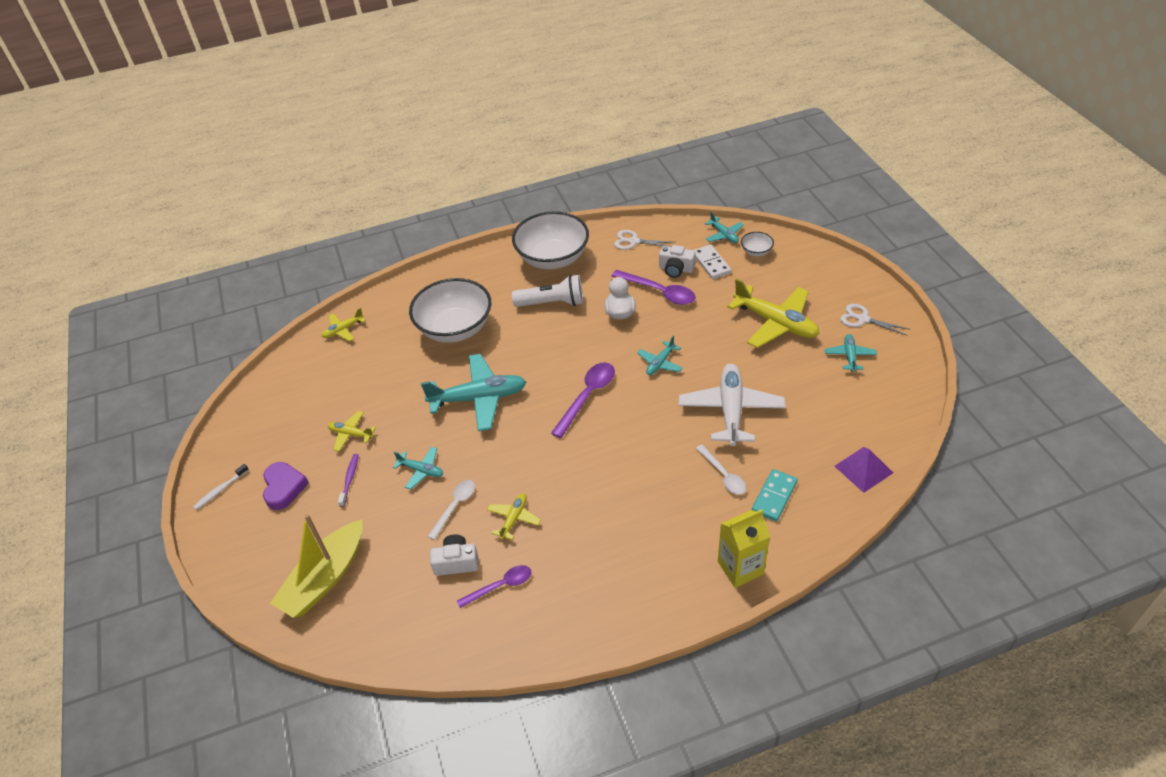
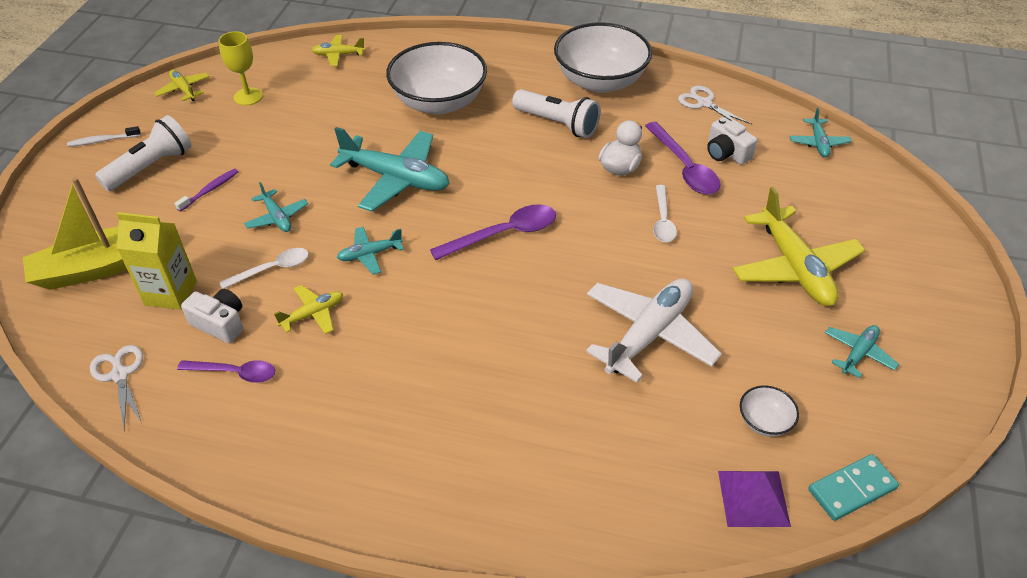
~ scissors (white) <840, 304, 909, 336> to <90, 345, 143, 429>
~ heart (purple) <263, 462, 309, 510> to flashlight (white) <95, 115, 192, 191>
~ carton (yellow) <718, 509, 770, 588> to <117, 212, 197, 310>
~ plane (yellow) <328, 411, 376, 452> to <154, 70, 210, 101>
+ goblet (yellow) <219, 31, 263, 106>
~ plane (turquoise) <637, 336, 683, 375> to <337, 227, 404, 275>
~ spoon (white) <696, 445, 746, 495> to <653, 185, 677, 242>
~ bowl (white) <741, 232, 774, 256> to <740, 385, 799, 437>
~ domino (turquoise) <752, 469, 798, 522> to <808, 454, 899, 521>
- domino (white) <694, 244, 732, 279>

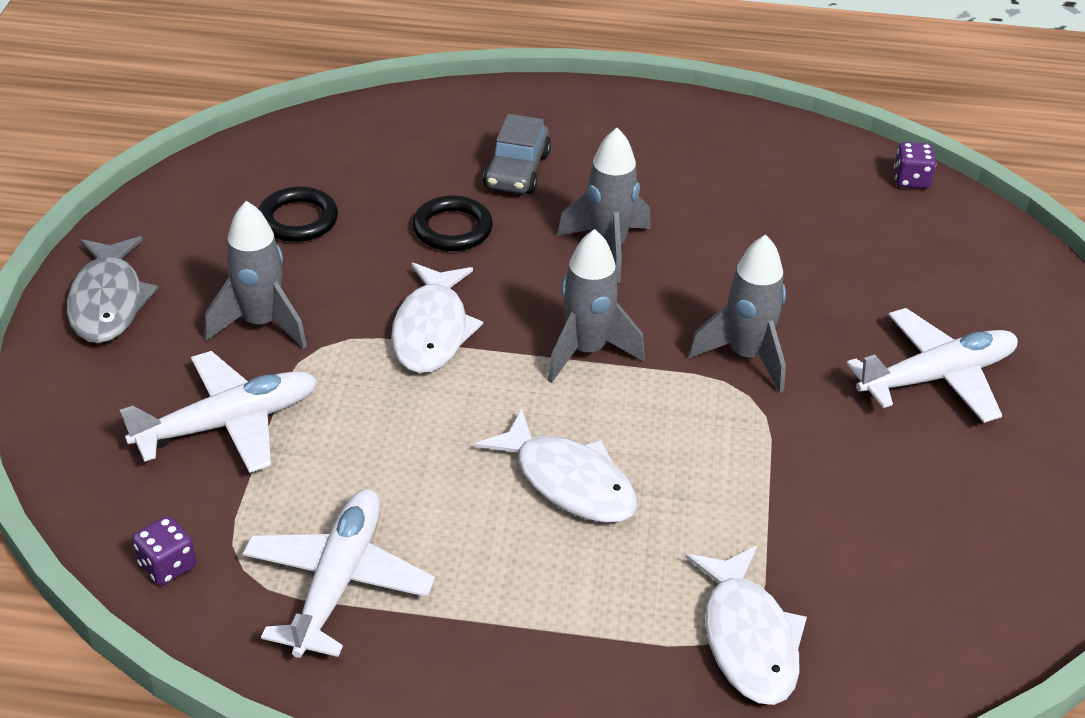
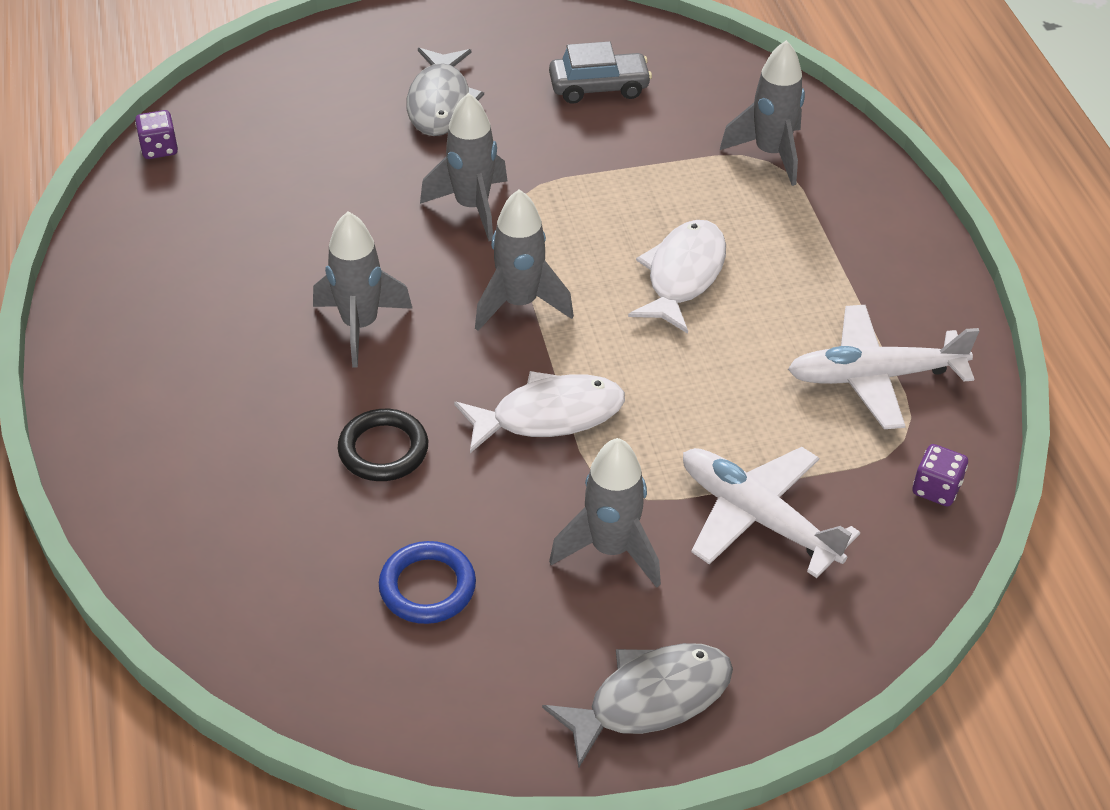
~ ring (black) <259, 187, 338, 242> to ring (blue) <379, 541, 476, 624>
~ plane (white) <846, 308, 1018, 423> to fish (grey) <406, 48, 484, 136>
~ car (grey) <483, 114, 551, 194> to <549, 41, 652, 104>
~ fish (white) <686, 546, 807, 705> to rocket (grey) <720, 40, 805, 186>

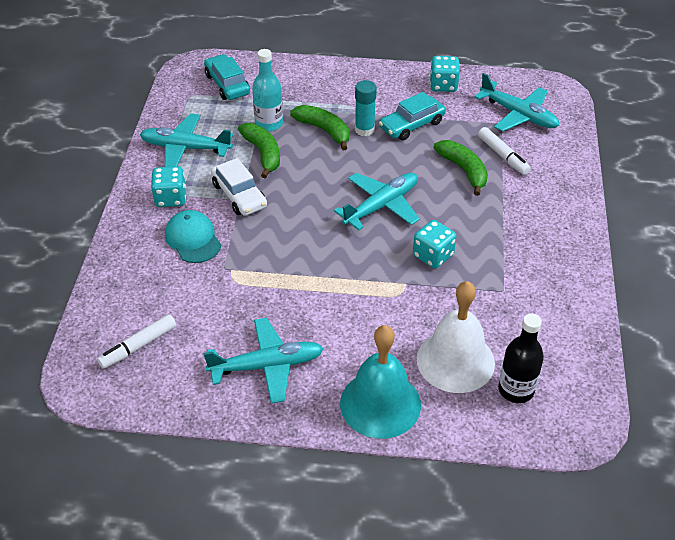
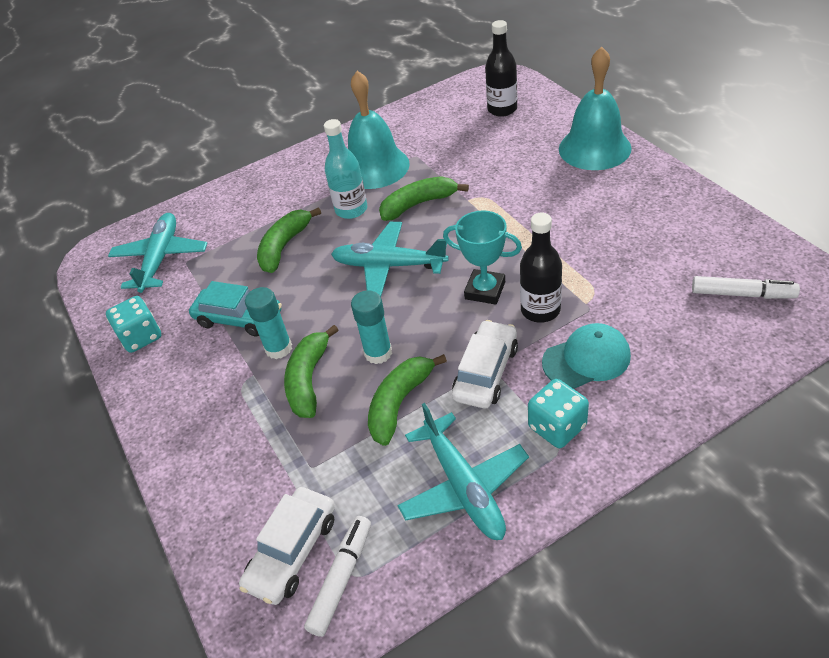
~ car (turquoise) <204, 54, 250, 100> to car (white) <239, 487, 335, 605>
~ marker (white) <478, 127, 531, 175> to <304, 516, 371, 637>
~ bottle (turquoise) <252, 49, 283, 131> to <324, 119, 367, 219>
+ bell (turquoise) <348, 71, 410, 189>
+ glue stick (turquoise) <351, 290, 392, 364>
~ dice (turquoise) <413, 220, 456, 269> to banana (green) <379, 176, 469, 221>
+ trophy (turquoise) <443, 210, 522, 305>
+ bottle (black) <520, 213, 562, 323>
~ cap (turquoise) <165, 210, 221, 263> = <542, 323, 631, 389> 135 degrees counterclockwise
- plane (turquoise) <203, 318, 324, 404>
- bell (white) <417, 281, 495, 393>

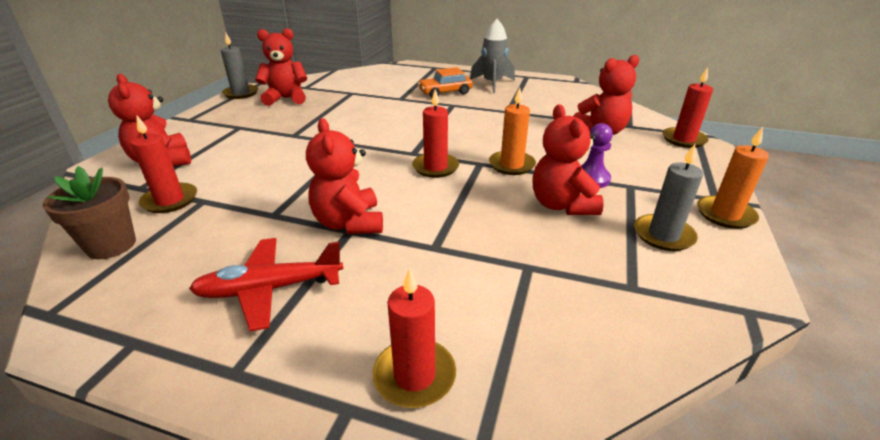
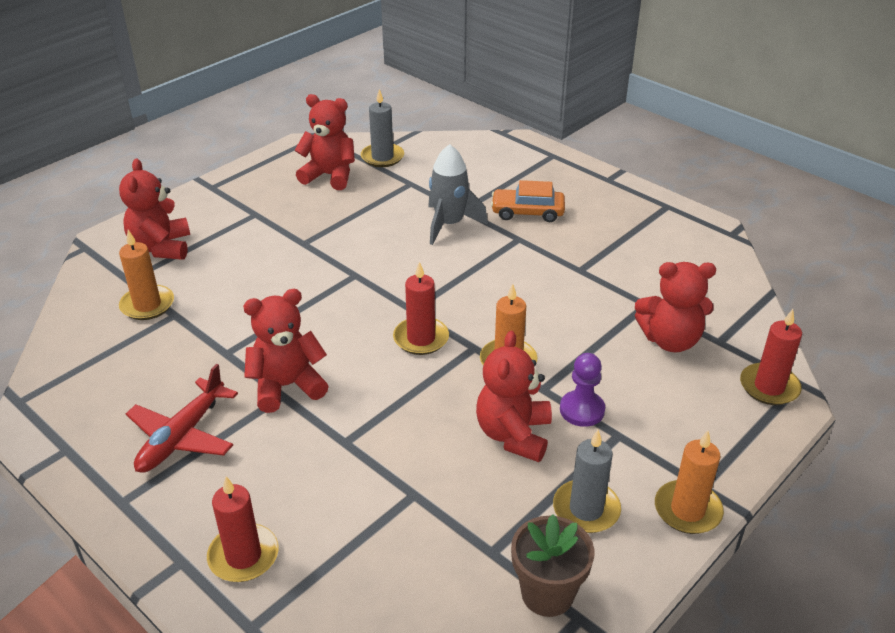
~ candle (red) <131, 116, 197, 213> to candle (orange) <119, 230, 174, 320>
~ plane (red) <189, 238, 343, 331> = <126, 364, 238, 473> 75 degrees counterclockwise
~ teddy bear (red) <306, 118, 383, 234> = <243, 289, 329, 413> 60 degrees clockwise
~ candle (grey) <221, 33, 258, 99> to <361, 89, 404, 167>
~ rocket (grey) <470, 19, 515, 93> to <428, 144, 488, 245>
~ flower pot (brown) <43, 166, 136, 259> to <511, 514, 594, 617>

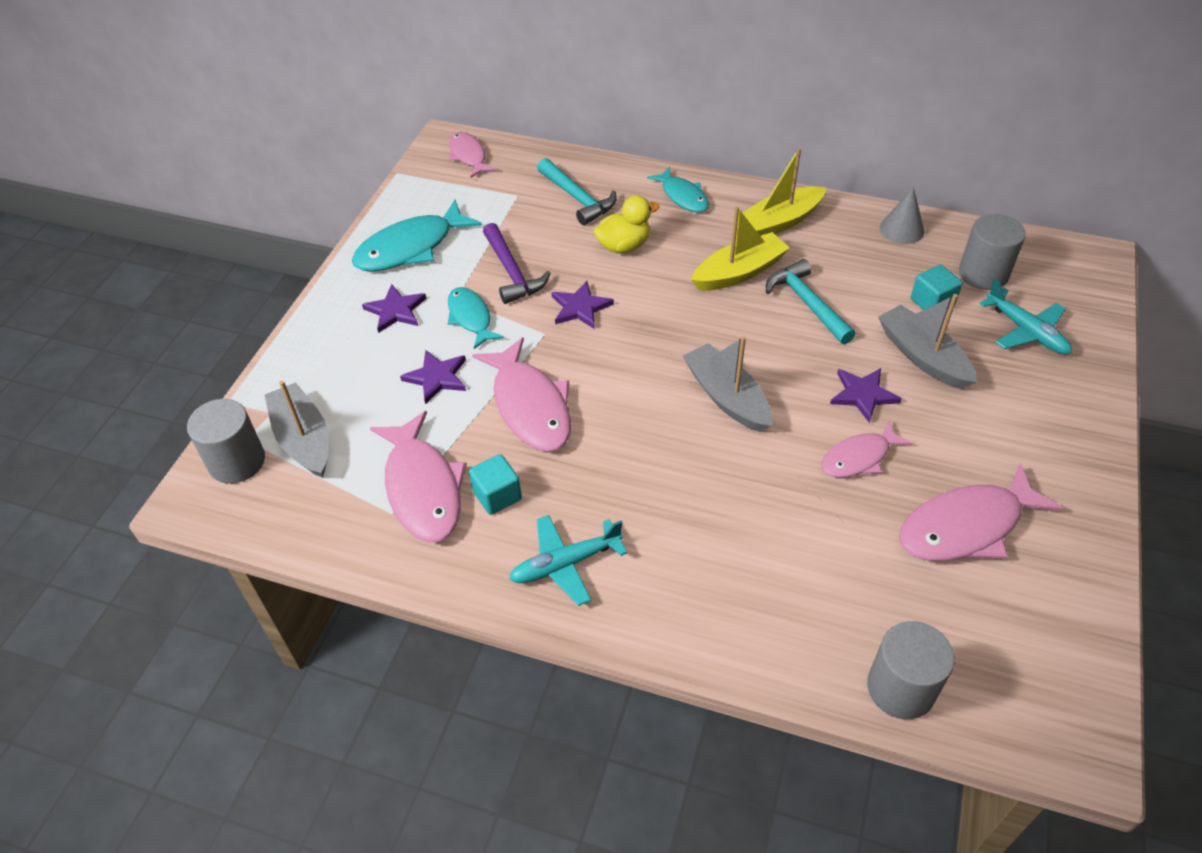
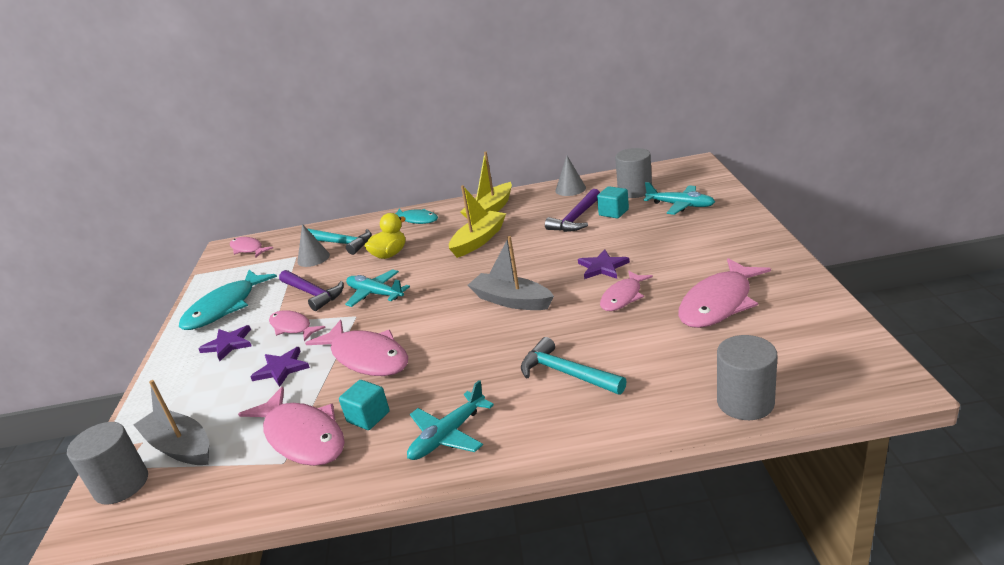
~ fish (turquoise) <448, 287, 504, 349> to fish (pink) <269, 310, 326, 342>
+ cone (grey) <297, 224, 330, 267>
~ star (purple) <551, 281, 614, 329> to plane (turquoise) <345, 269, 410, 307>
~ hammer (turquoise) <766, 259, 856, 345> to <521, 337, 627, 395>
+ hammer (purple) <545, 189, 600, 232>
- boat (grey) <878, 294, 977, 389>

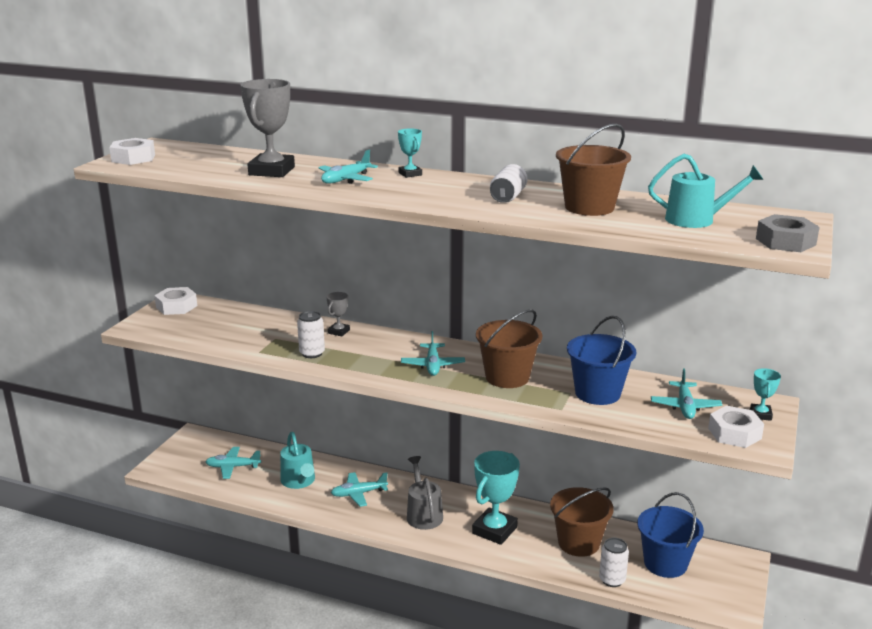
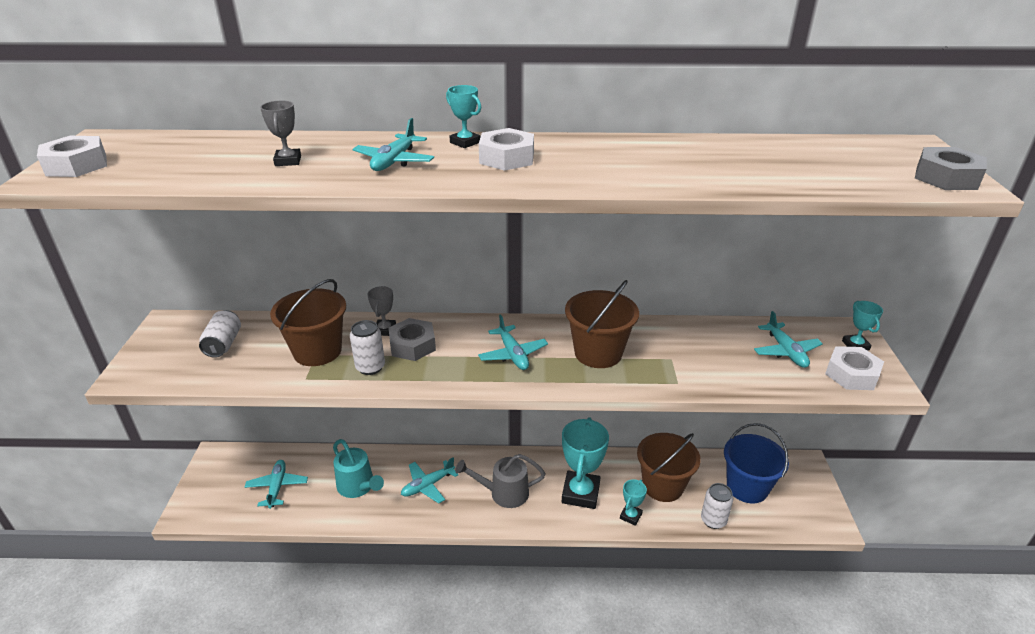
~ can (white) <490, 164, 527, 203> to <199, 310, 241, 358>
~ plane (turquoise) <205, 447, 261, 479> = <245, 460, 308, 509> 105 degrees clockwise
~ trophy (grey) <240, 79, 295, 177> = <260, 101, 301, 166> x0.49
~ bucket (brown) <556, 124, 631, 216> to <270, 279, 346, 366>
+ nut (grey) <388, 318, 436, 361>
~ watering can (grey) <407, 456, 443, 530> = <455, 454, 545, 508> 60 degrees counterclockwise
~ nut (white) <154, 287, 197, 315> to <479, 128, 534, 171>
+ trophy (turquoise) <620, 480, 647, 526>
- bucket (blue) <567, 316, 636, 405>
- watering can (turquoise) <648, 154, 764, 228>

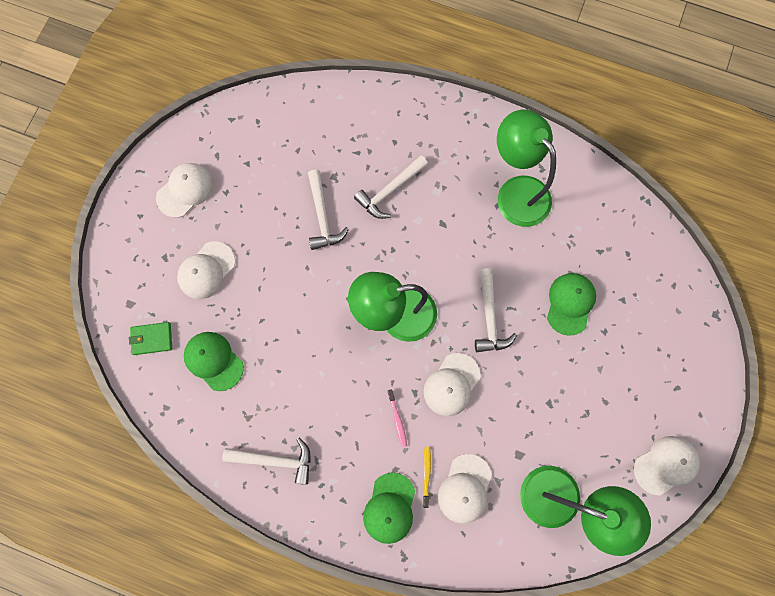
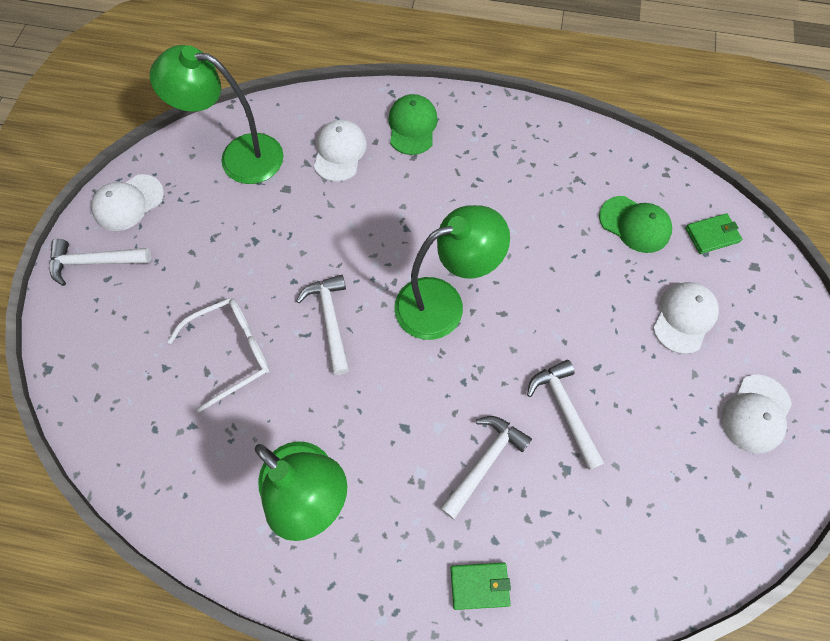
~ hammer (white) <222, 438, 311, 485> to <50, 239, 151, 286>
~ cap (green) <547, 273, 596, 336> to glasses (white) <167, 298, 270, 412>
+ wallet (green) <451, 563, 511, 610>
- toothbrush (pink) <387, 389, 407, 447>
- toothbrush (yellow) <423, 447, 431, 508>
- cap (white) <424, 353, 481, 416>

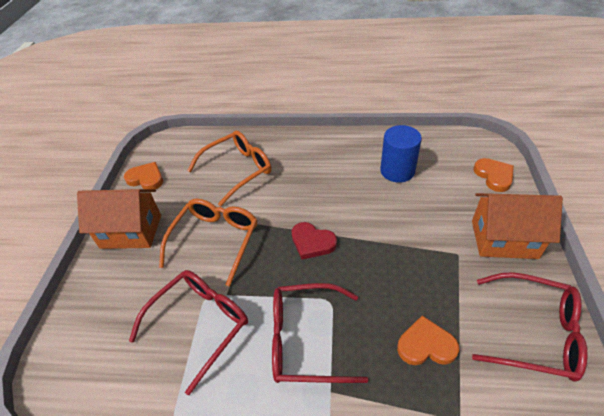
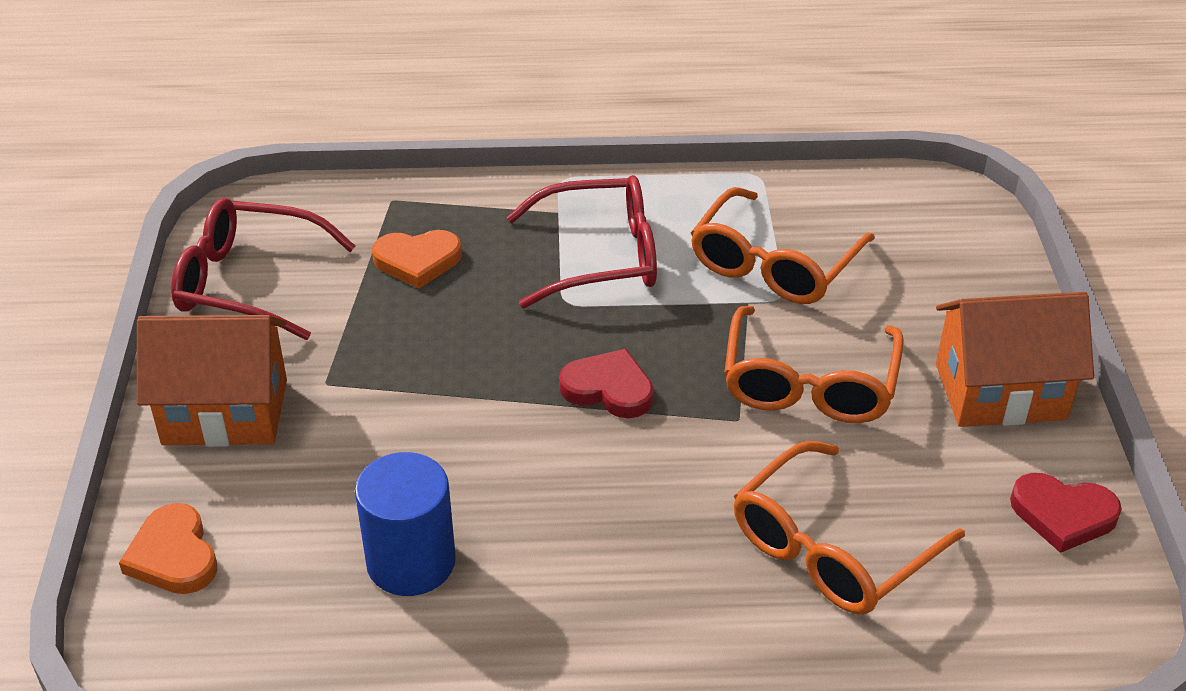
~ glasses (red) <129, 270, 248, 395> to glasses (orange) <691, 187, 875, 304>
~ heart (orange) <124, 162, 163, 189> to heart (red) <1010, 473, 1122, 553>

